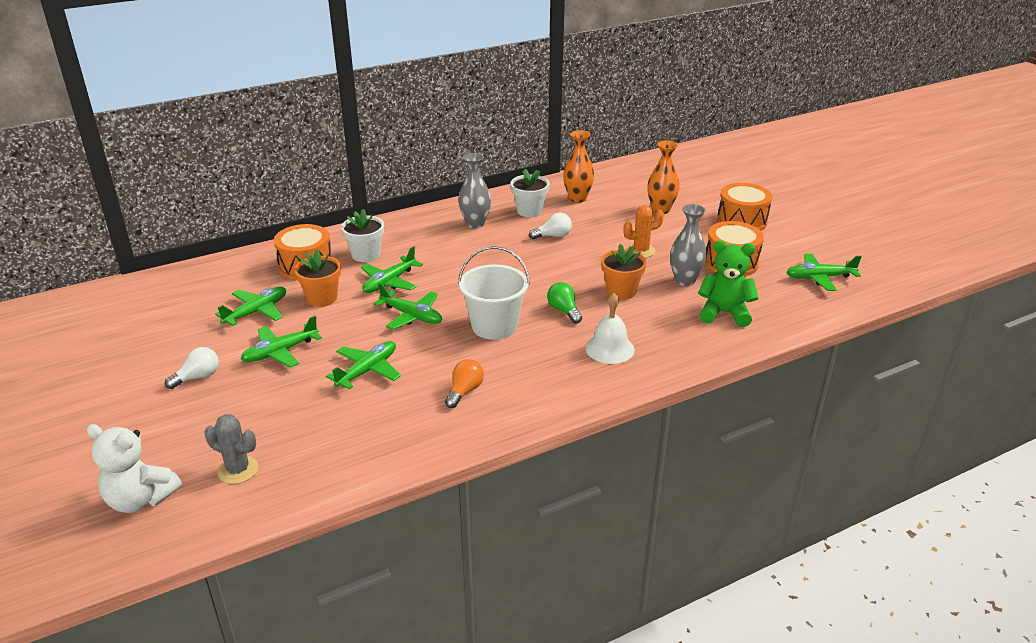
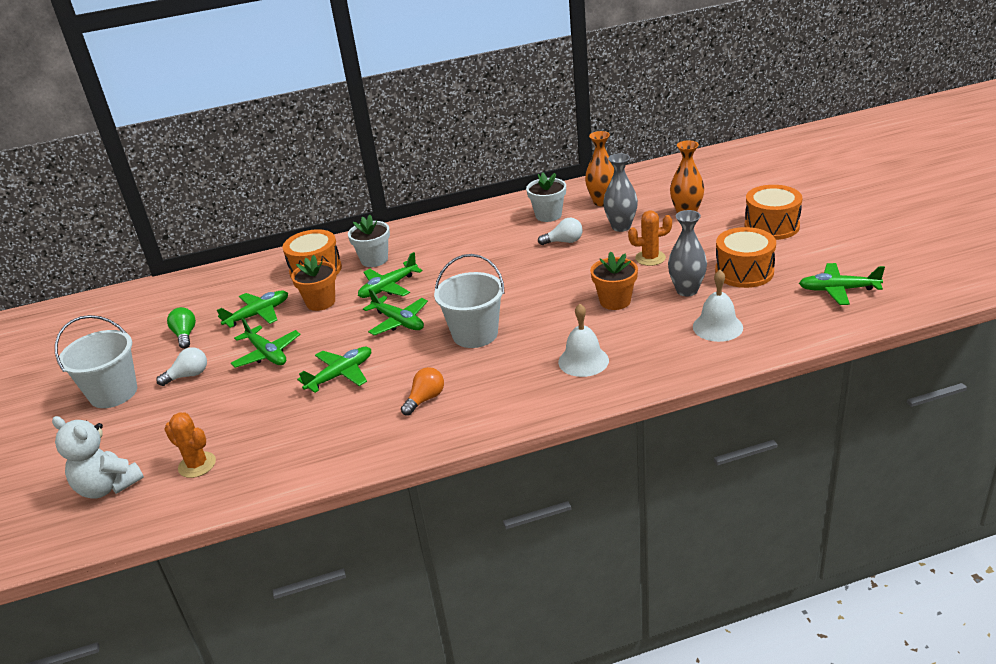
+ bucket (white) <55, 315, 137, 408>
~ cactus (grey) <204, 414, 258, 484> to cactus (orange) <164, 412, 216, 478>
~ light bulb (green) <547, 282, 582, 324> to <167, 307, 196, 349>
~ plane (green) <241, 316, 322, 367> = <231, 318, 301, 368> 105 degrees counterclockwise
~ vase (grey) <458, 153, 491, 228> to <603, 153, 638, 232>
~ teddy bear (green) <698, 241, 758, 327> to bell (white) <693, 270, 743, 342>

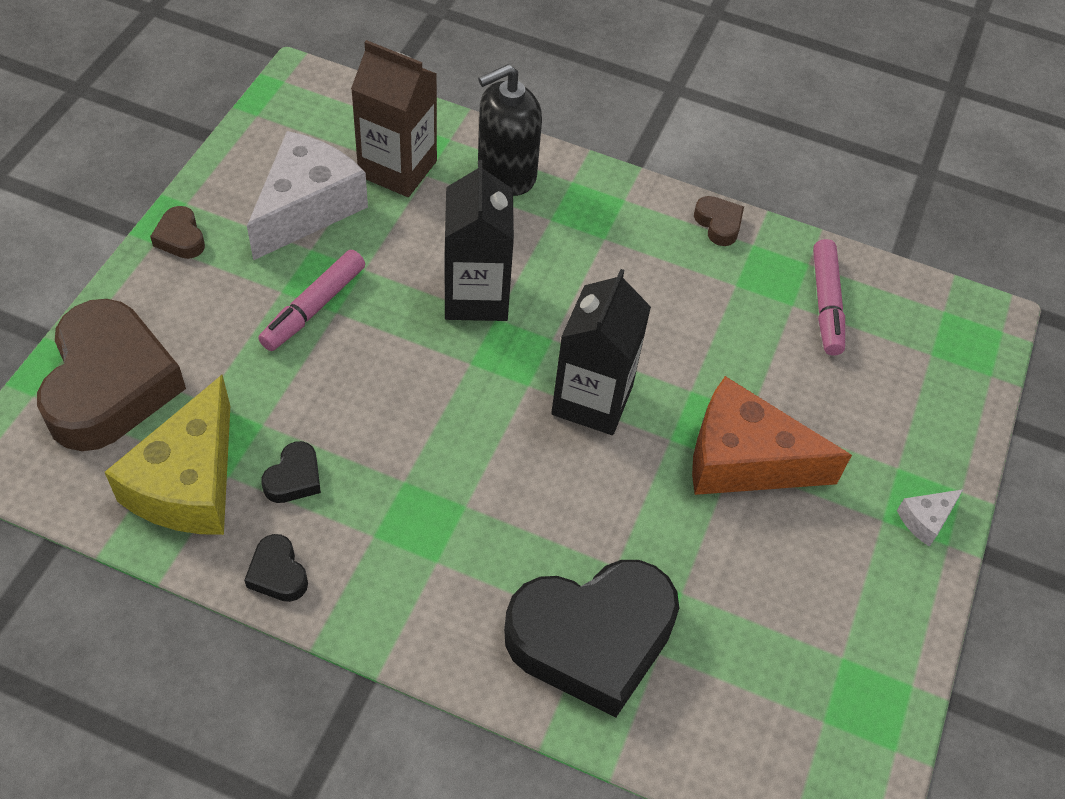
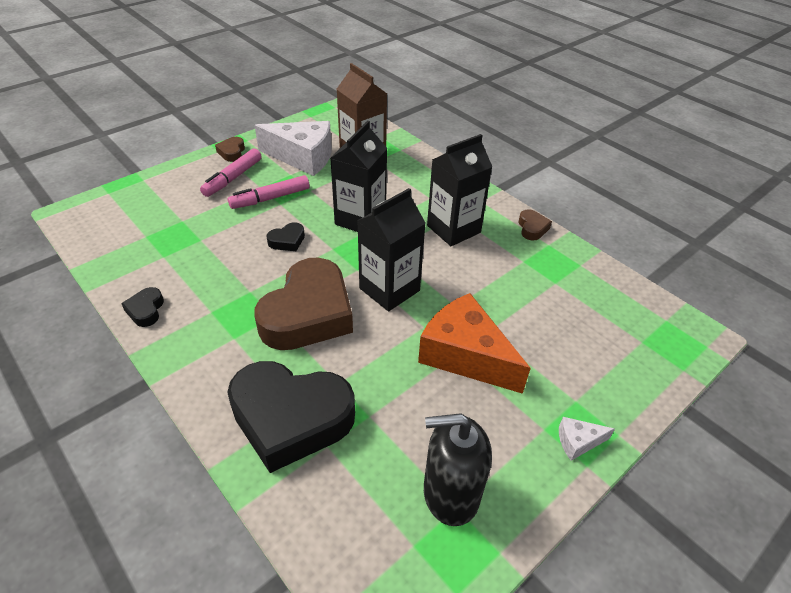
~ marker (pink) <813, 239, 845, 356> to <200, 148, 262, 197>
~ cheese (white) <247, 131, 368, 260> = <254, 121, 332, 176> 45 degrees clockwise
~ heart (brown) <37, 299, 186, 451> to <254, 258, 353, 350>
~ heart (black) <261, 441, 321, 503> to <266, 222, 305, 251>
~ soap dispenser (black) <478, 64, 542, 196> to <424, 413, 492, 526>
+ carton (black) <427, 134, 492, 246>
- cheese (yellow) <105, 375, 230, 535>

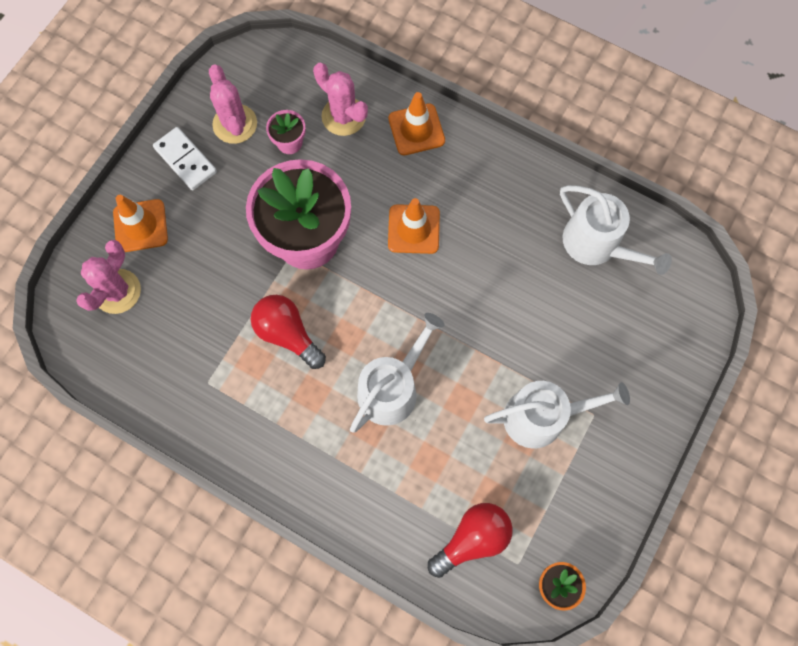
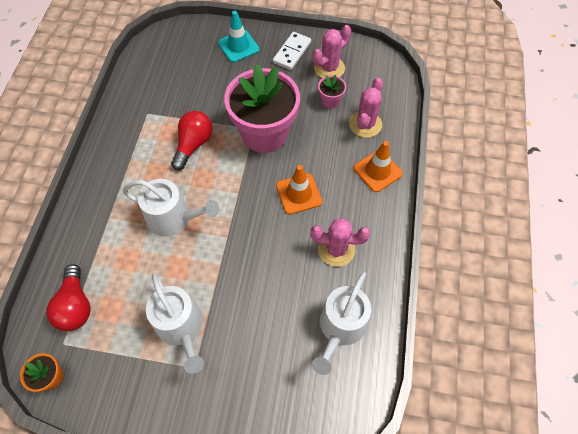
~ light bulb (red) <428, 503, 513, 578> = <46, 264, 90, 331> 45 degrees clockwise
~ traffic cone (orange) <113, 195, 168, 252> to traffic cone (turquoise) <218, 11, 259, 62>
~ cactus (pink) <76, 240, 141, 314> to <311, 218, 370, 267>

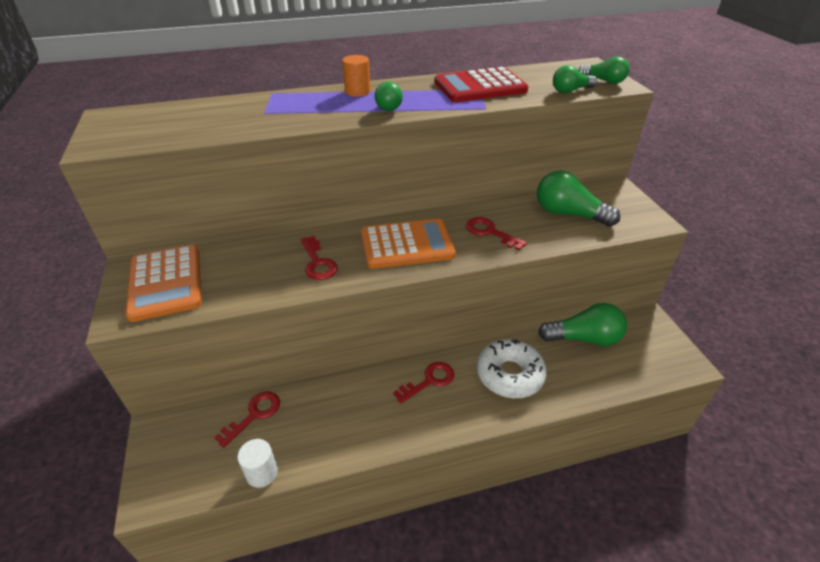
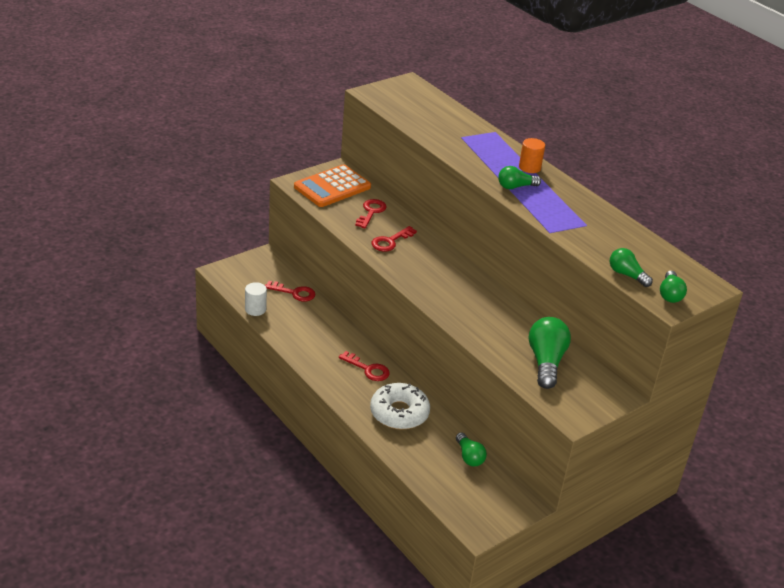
~ key (red) <466, 217, 527, 250> to <355, 199, 387, 228>
~ light bulb (green) <538, 303, 627, 346> = <456, 432, 487, 467> x0.60
- calculator (orange) <361, 219, 456, 269>
- calculator (red) <434, 67, 528, 102>

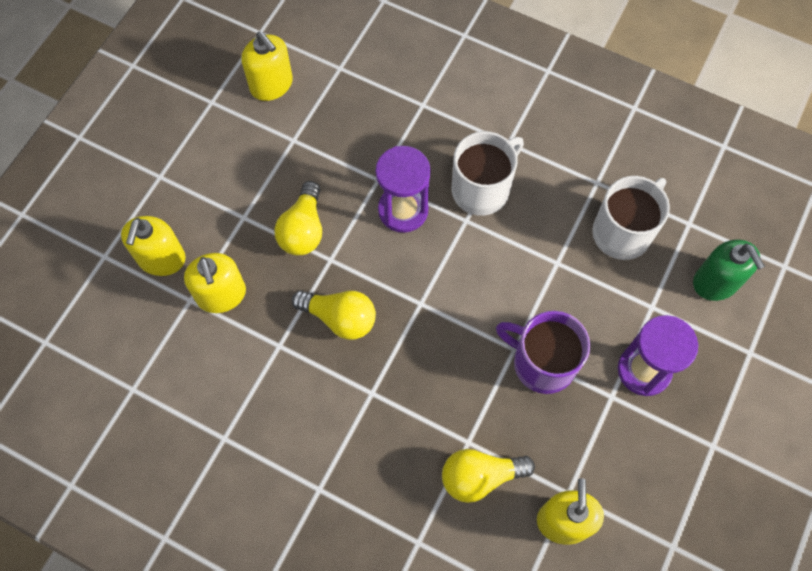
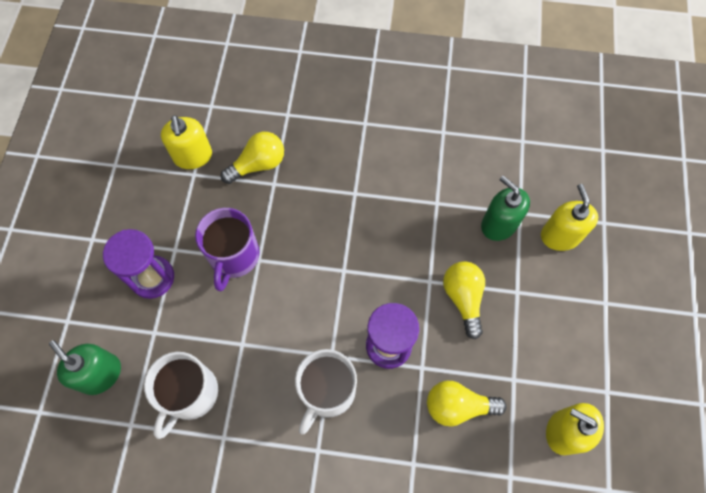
~ mug (purple) <496, 311, 590, 394> = <195, 208, 260, 291> 90 degrees clockwise
~ light bulb (yellow) <292, 290, 376, 340> to <427, 381, 506, 427>
~ soap dispenser (yellow) <184, 253, 246, 313> to soap dispenser (green) <481, 176, 530, 241>

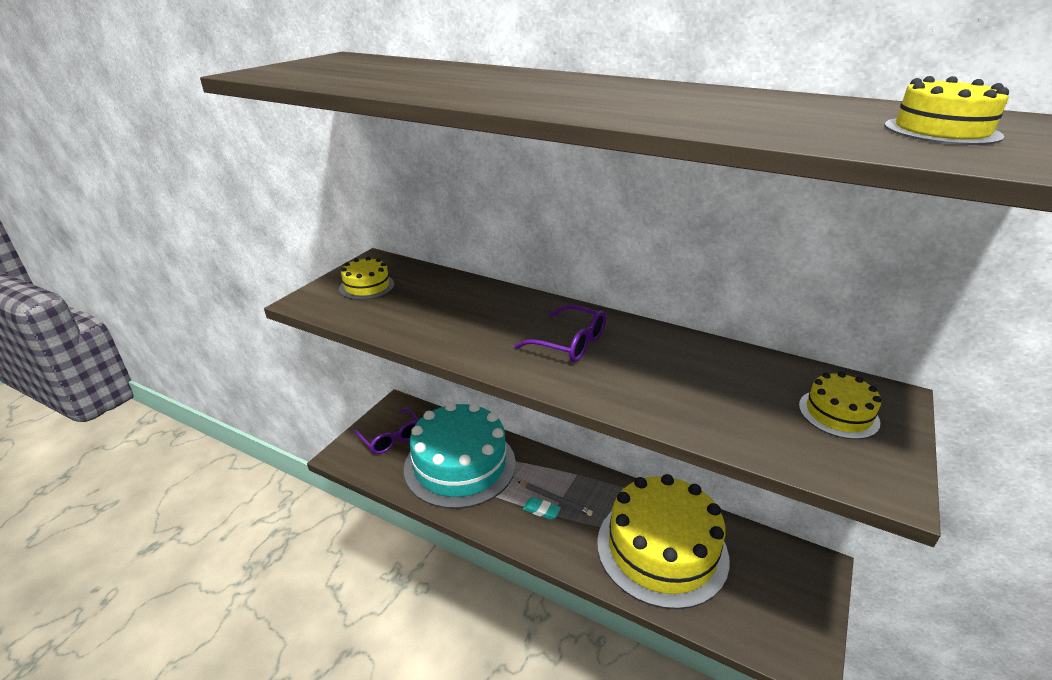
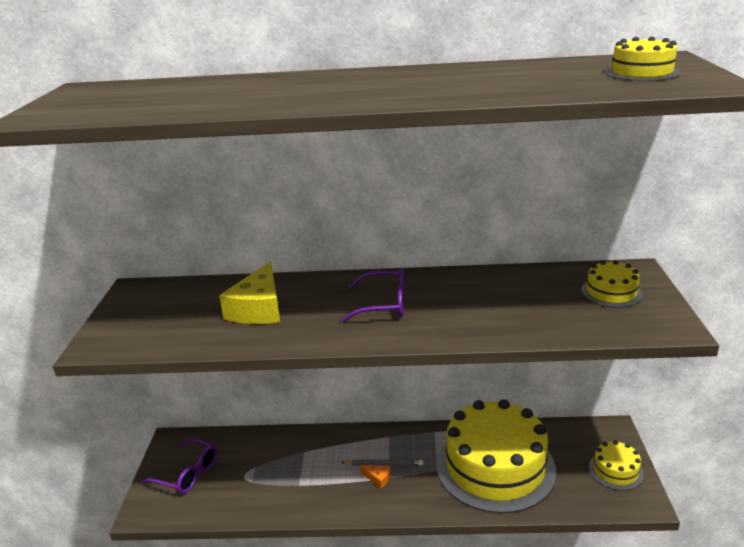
+ cheese (yellow) <219, 261, 280, 324>
~ eraser (turquoise) <523, 497, 561, 520> to cheese (orange) <360, 465, 391, 488>
~ cake (yellow) <339, 257, 394, 300> to <589, 440, 644, 491>
- cake (turquoise) <404, 402, 516, 509>

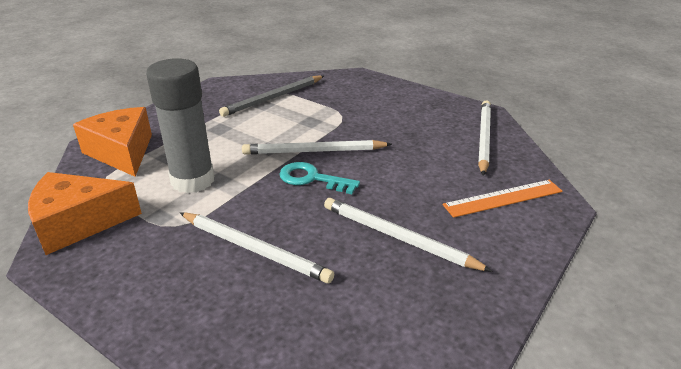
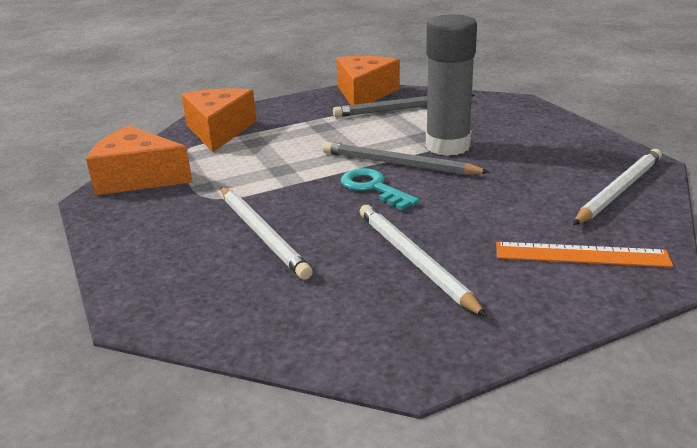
~ pencil (white) <242, 140, 392, 155> to pencil (grey) <323, 142, 490, 175>
+ cheese (orange) <336, 56, 400, 105>
~ glue stick (grey) <146, 58, 215, 193> to <426, 14, 477, 156>

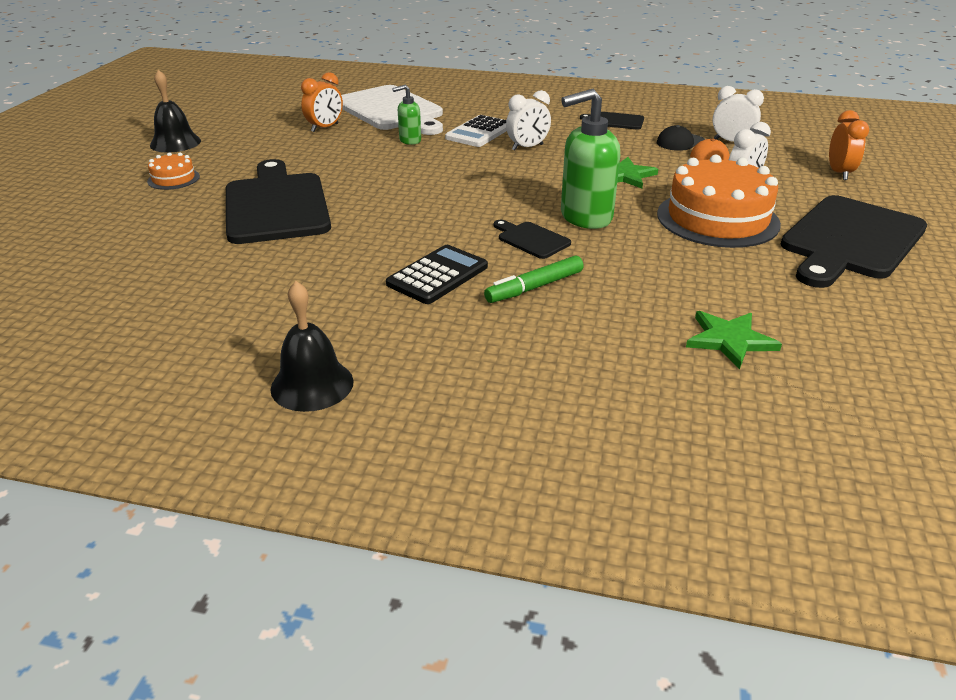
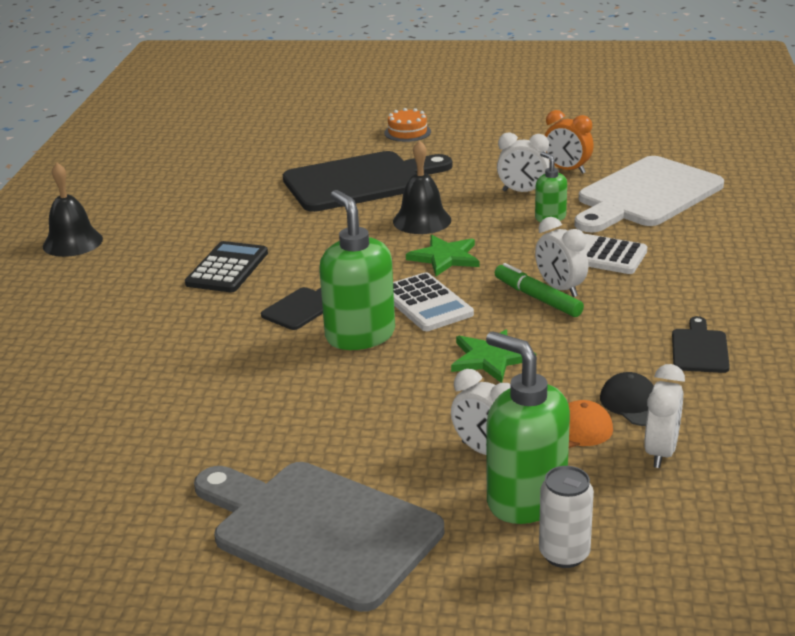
~ calculator (black) <386, 245, 488, 304> = <185, 241, 268, 292> 105 degrees counterclockwise
~ cutting board (black) <781, 195, 927, 288> to cutting board (grey) <194, 462, 444, 612>
~ bell (black) <150, 70, 201, 153> to <393, 140, 451, 234>
+ calculator (white) <393, 272, 474, 331>
~ star (green) <686, 311, 782, 369> to <406, 235, 479, 276>
+ soap dispenser (green) <486, 331, 570, 524>
~ marker (green) <484, 255, 584, 303> to <495, 263, 584, 317>
+ clock (white) <497, 133, 550, 192>
~ clock (orange) <829, 110, 869, 180> to can (white) <539, 466, 594, 568>
- cake (orange) <657, 155, 781, 248>

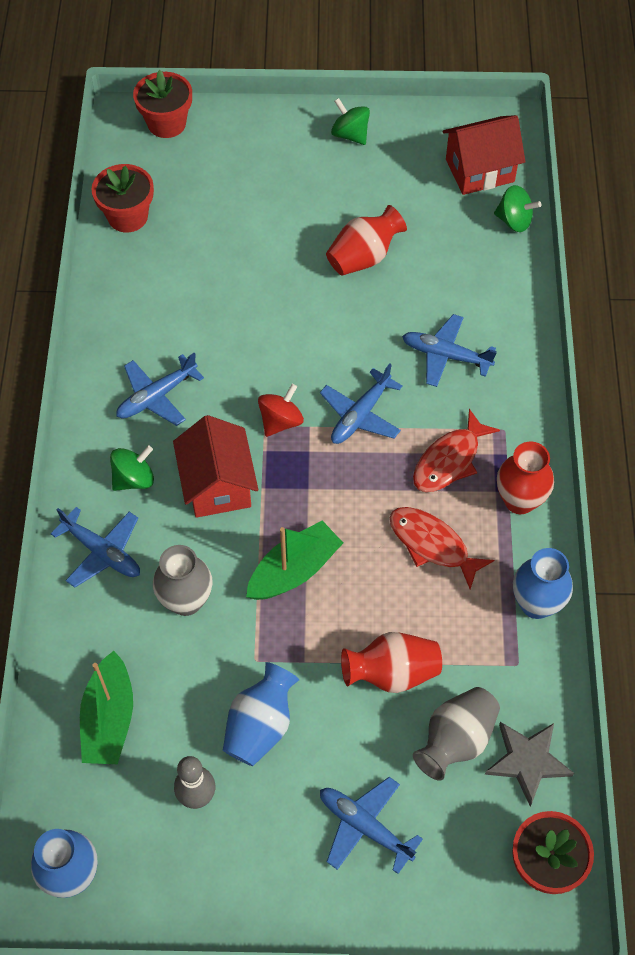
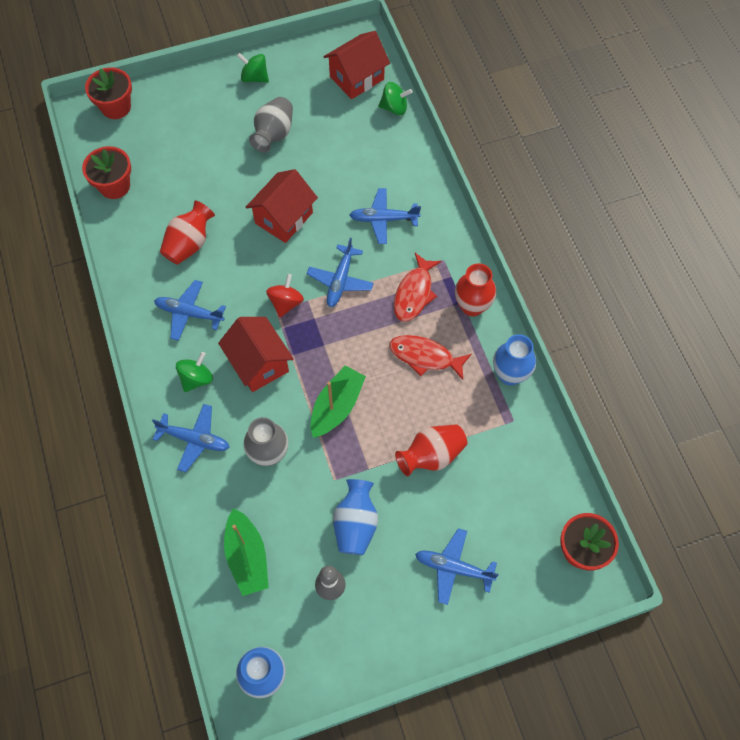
~ plane (blue) <116, 353, 204, 426> = <154, 280, 226, 341> 75 degrees clockwise
~ vase (red) <326, 205, 407, 275> to <160, 200, 215, 265>
+ house (red) <246, 169, 318, 243>
~ vase (grey) <413, 687, 500, 781> to <249, 97, 293, 153>
- star (grey) <485, 722, 574, 807>

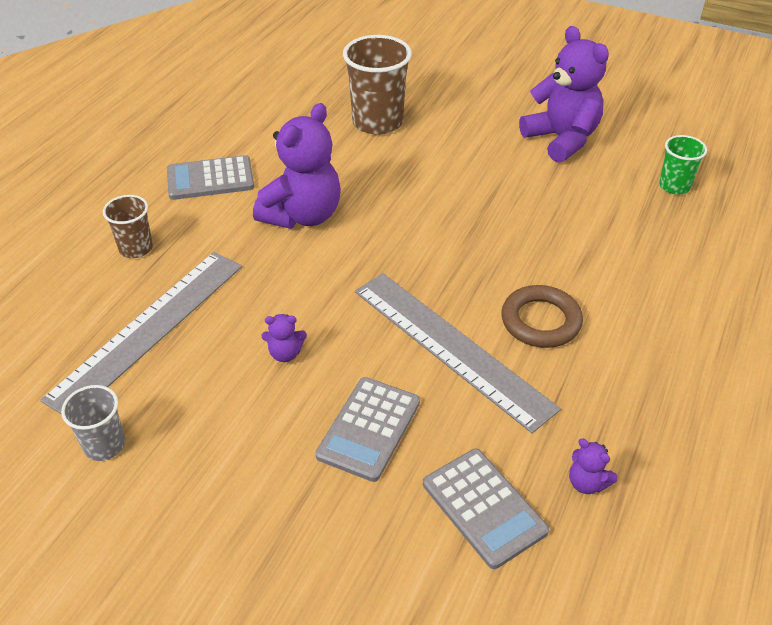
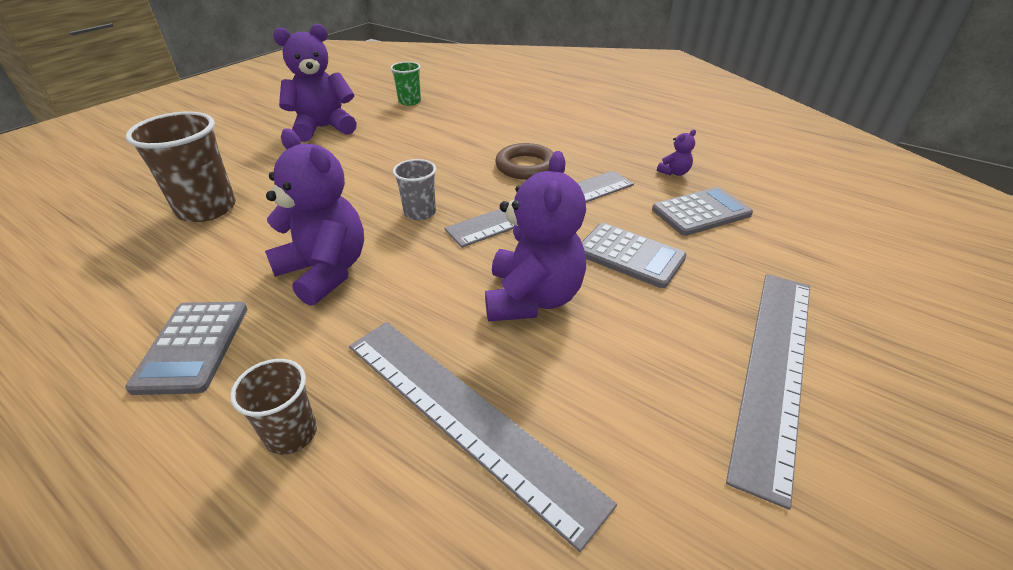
~ cup (grey) <61, 385, 125, 461> to <393, 159, 436, 220>
~ teddy bear (purple) <262, 314, 307, 362> = <485, 151, 586, 321> x2.37
+ ruler (grey) <726, 274, 810, 510>

